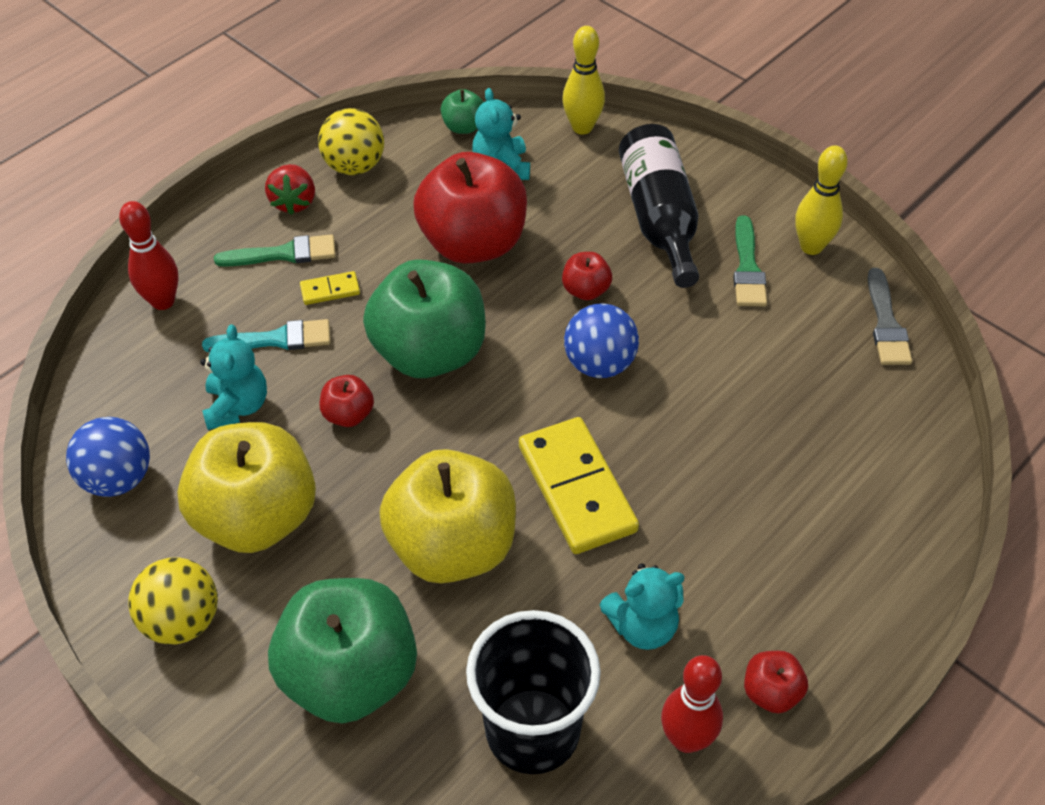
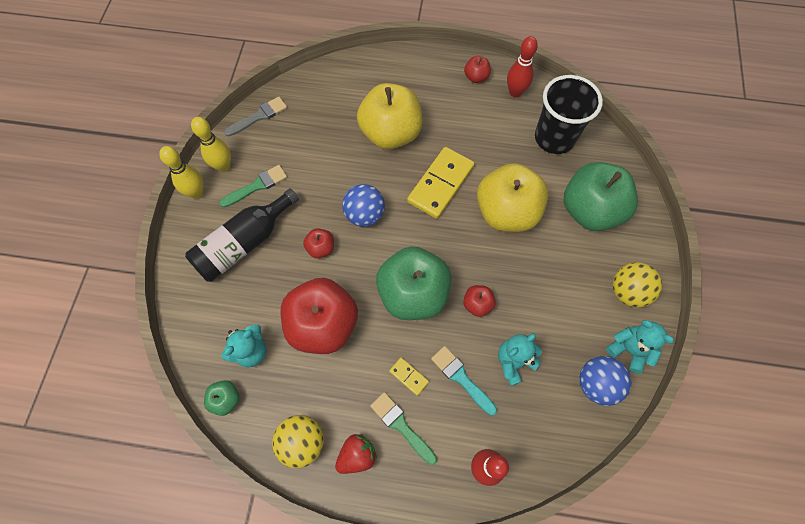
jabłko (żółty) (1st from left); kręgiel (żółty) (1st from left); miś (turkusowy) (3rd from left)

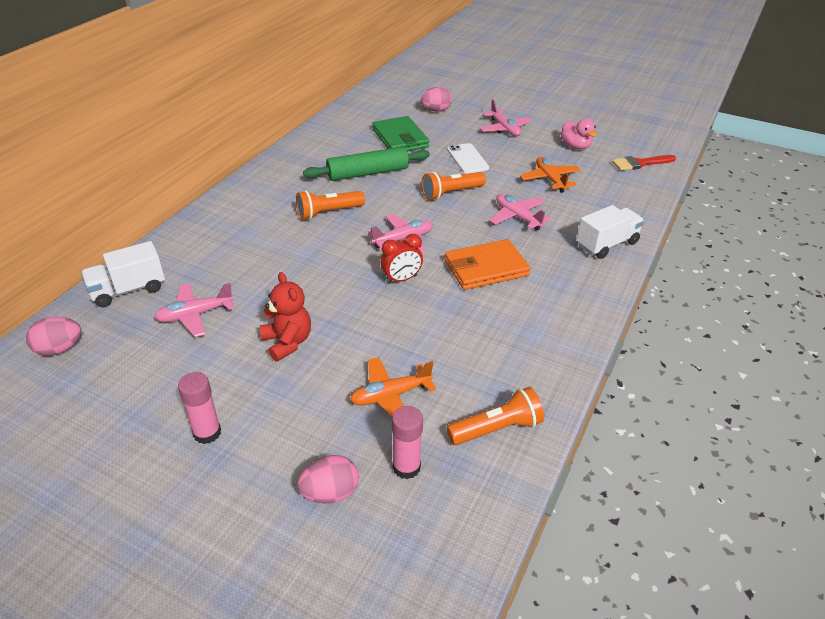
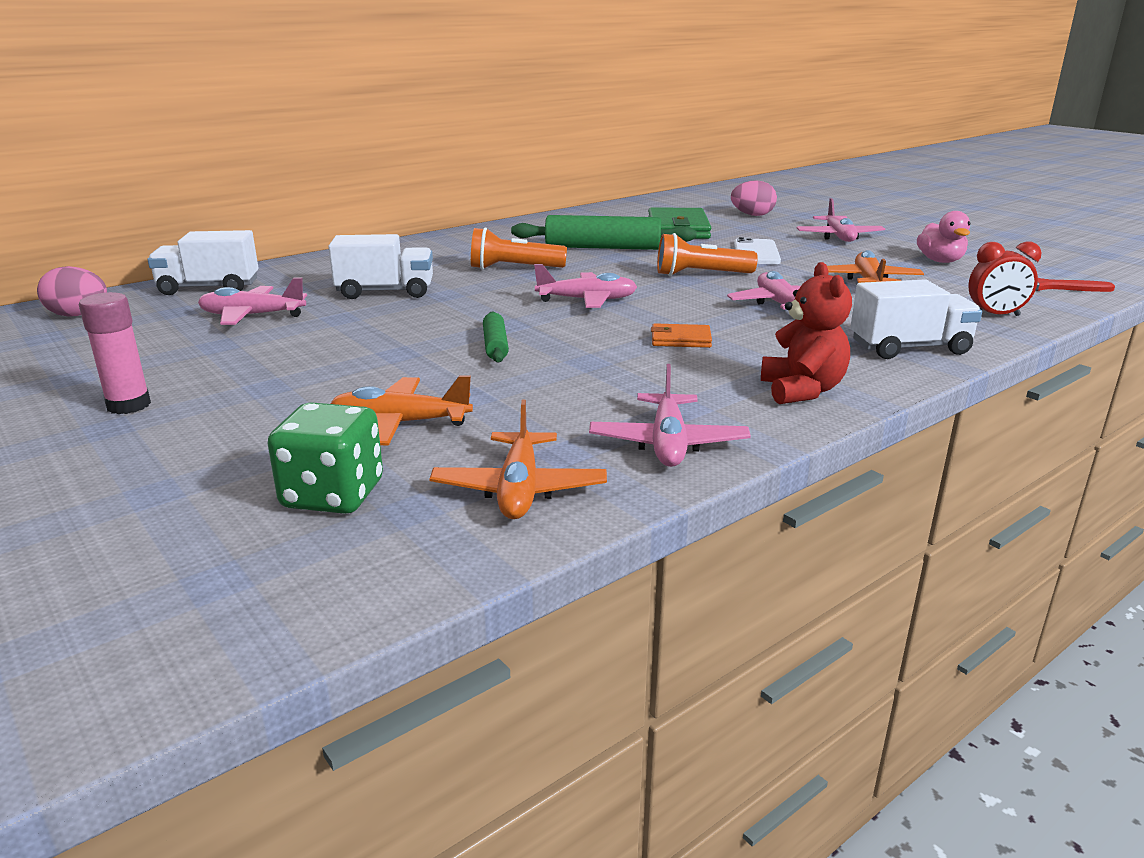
jajko (różowy) (2nd from left in the first image); ciężarówka (biały) (2nd from left); wałek do ciasta (zielony) (1st from left); samolot (różowy) (3rd from left); miś (czerwony); budzik (czerwony); kostka do gry (zielony); samolot (pomarańczowy) (2nd from left); portfel (pomarańczowy)

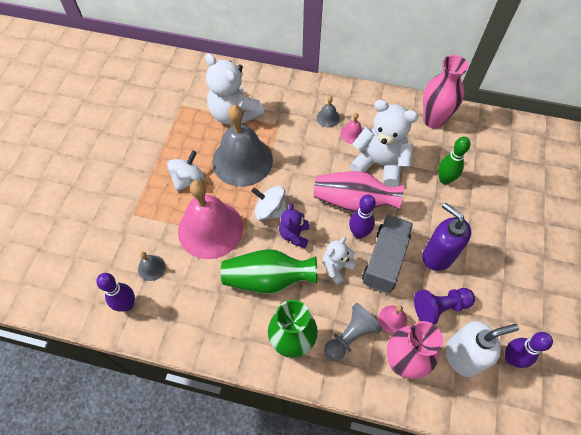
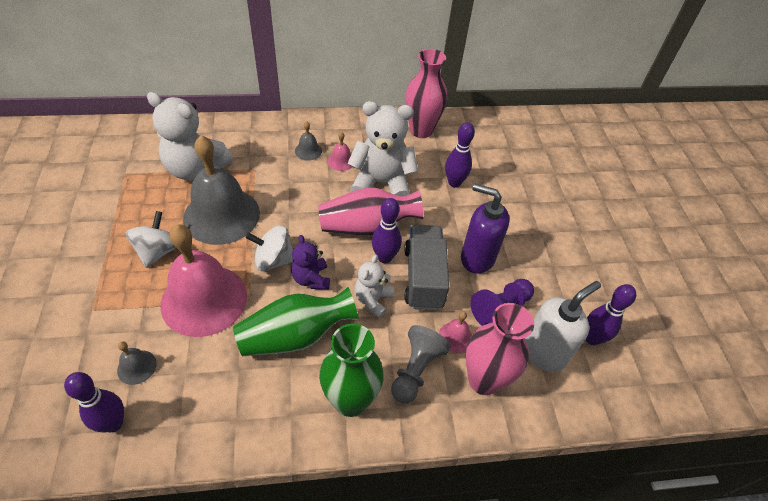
kręgiel (fioletowy) (3rd from left)

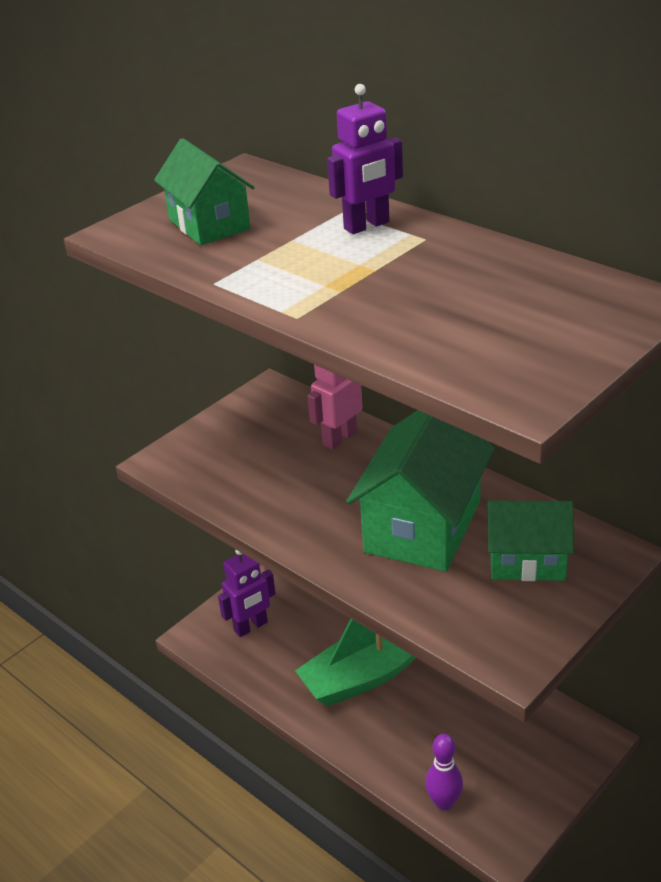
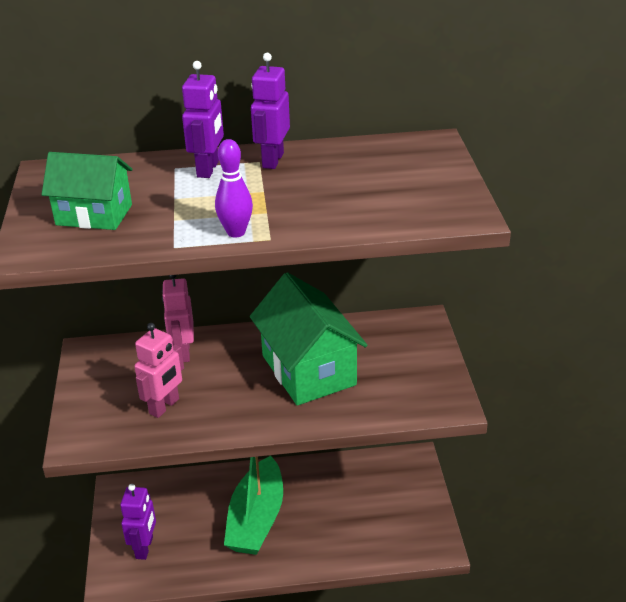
domek (zielony) (3rd from left in the first image); robot (różowy) (1st from left); robot (fioletowy) (3rd from left); kręgiel (fioletowy)

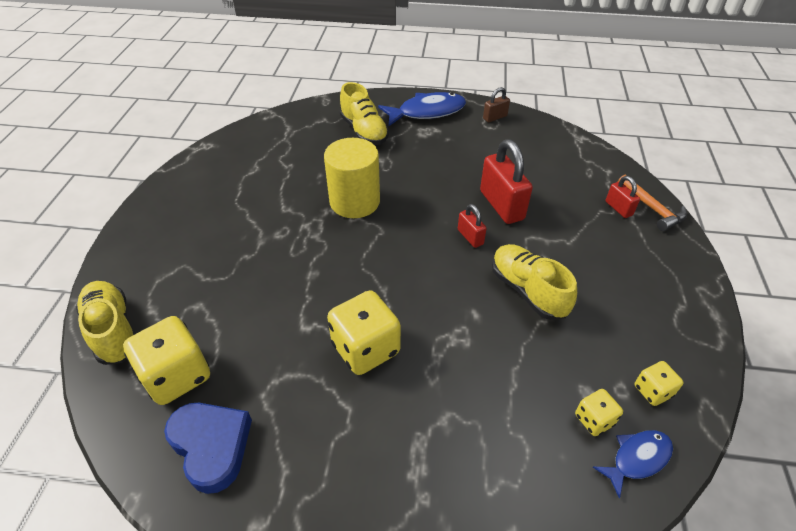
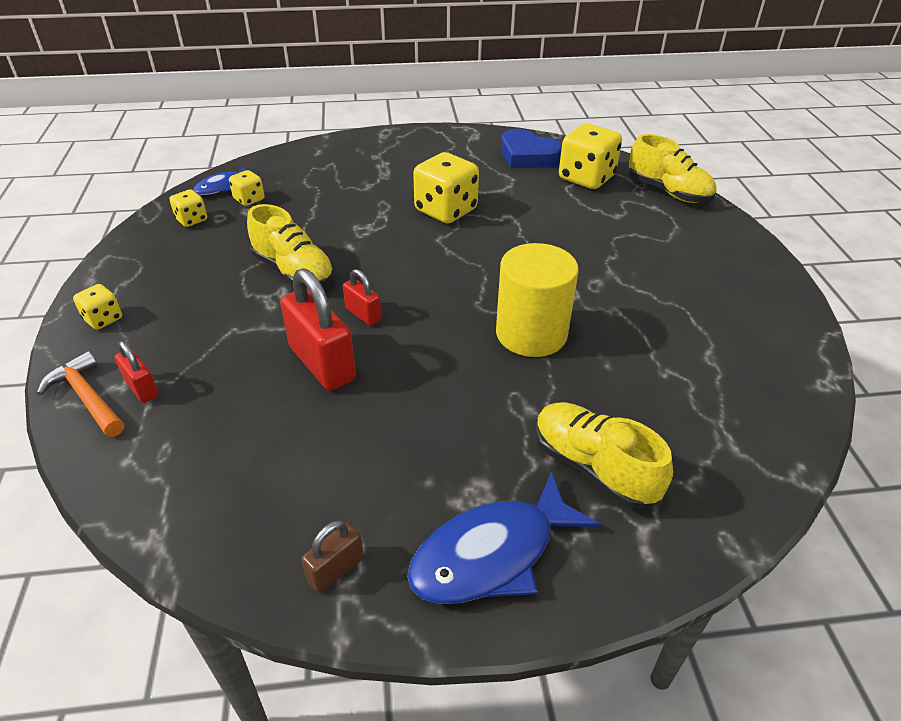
kostka do gry (żółty) (1st from left)

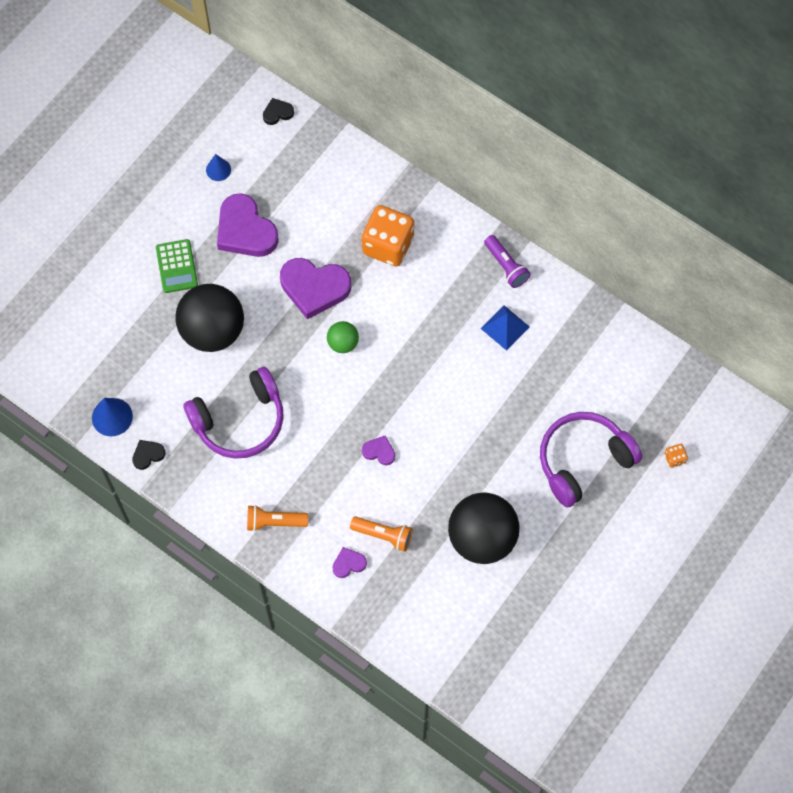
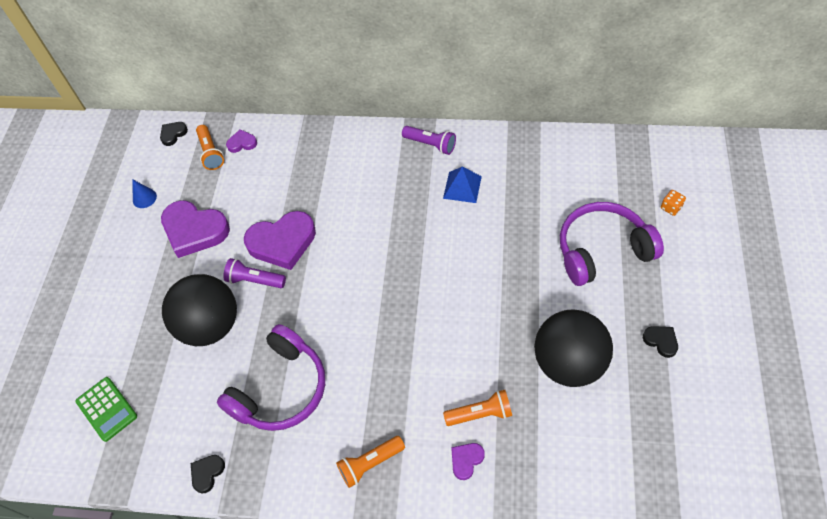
stożek (niebieski) (1st from left in the first image); piłka (zielony); kostka do gry (pomarańczowy) (1st from left in the first image); latarka (pomarańczowy) (1st from left); latarka (fioletowy) (1st from left); serce (czarny) (3rd from left); kalkulator (zielony); serce (fioletowy) (2nd from left); słuchawki (fioletowy) (2nd from left)

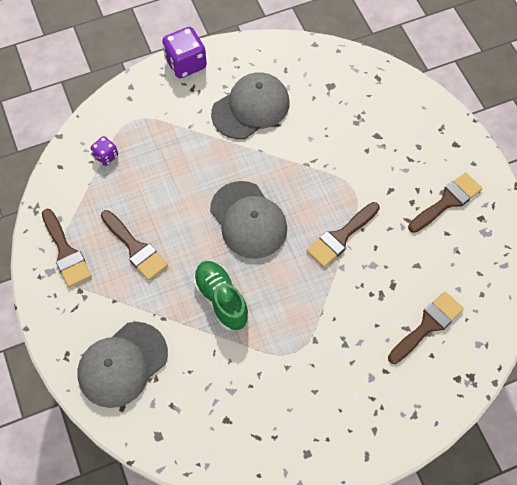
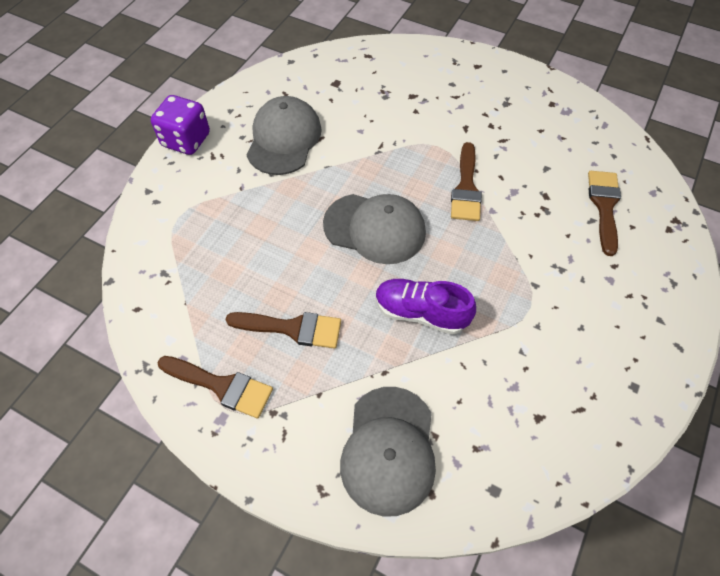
kostka do gry (fioletowy) (1st from left in the first image); pędzel (brązowy) (5th from left in the first image); but (fioletowy)

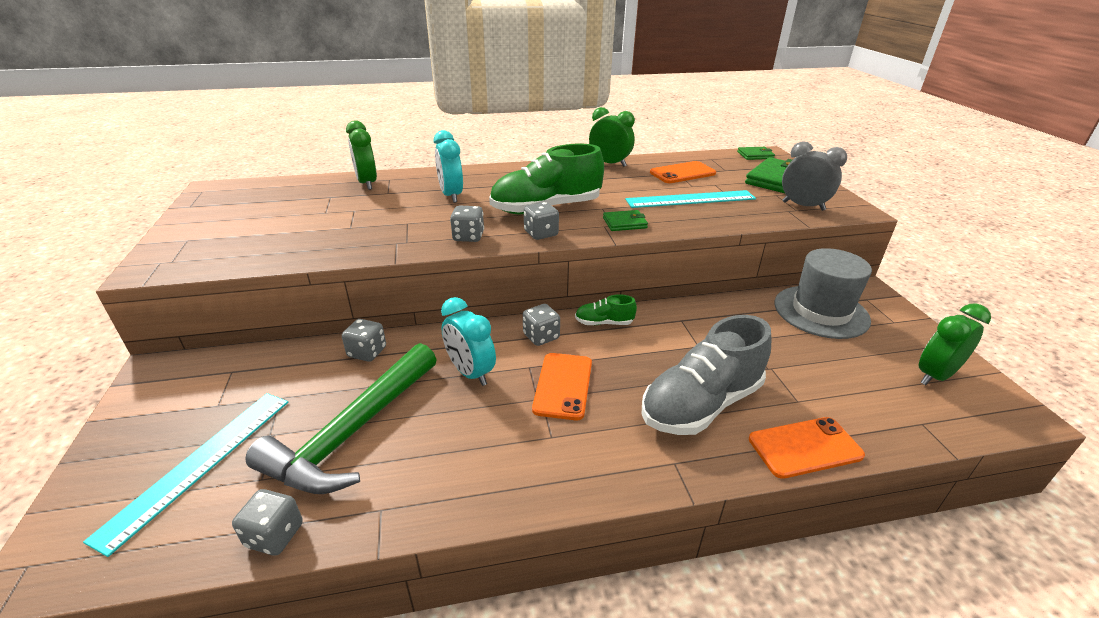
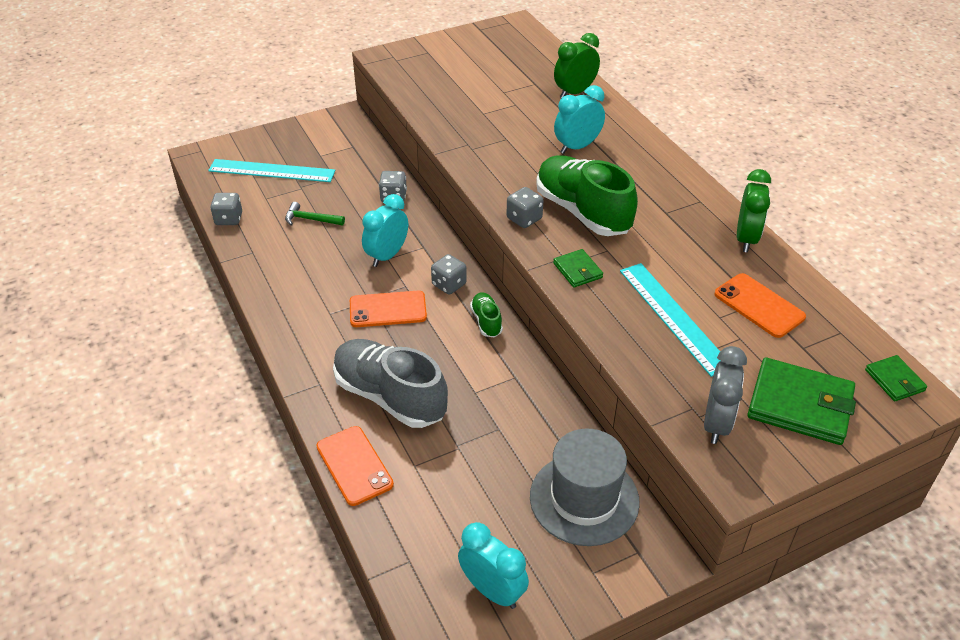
kostka do gry (szary) (3rd from left in the first image); budzik (turkusowy) (2nd from left); młotek (zielony)

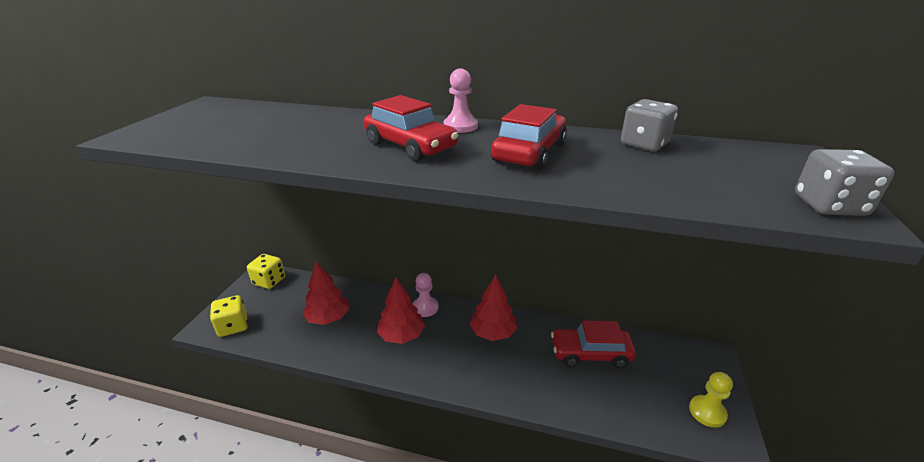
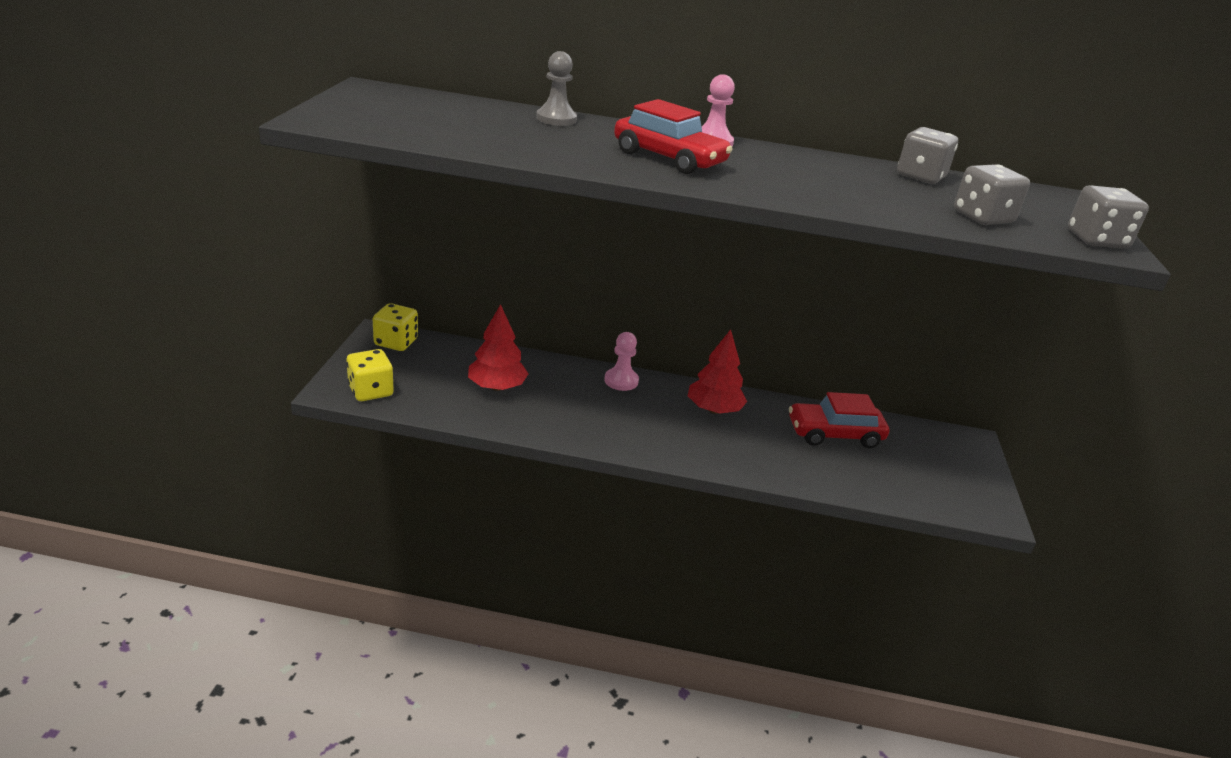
drzewko (czerwony) (2nd from left in the first image); samochód (czerwony) (2nd from left in the first image); pionek (żółty); pionek (szary); kostka do gry (szary) (2nd from left)

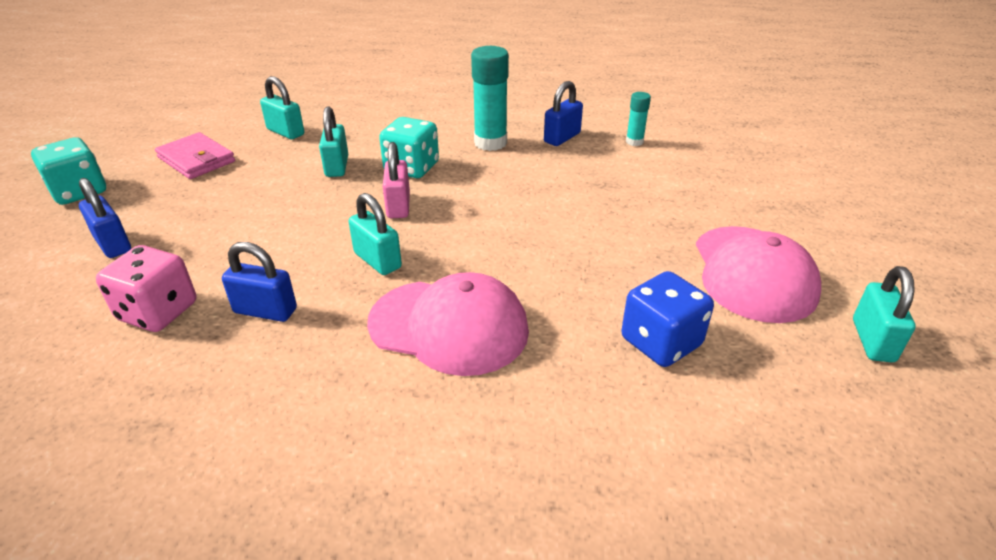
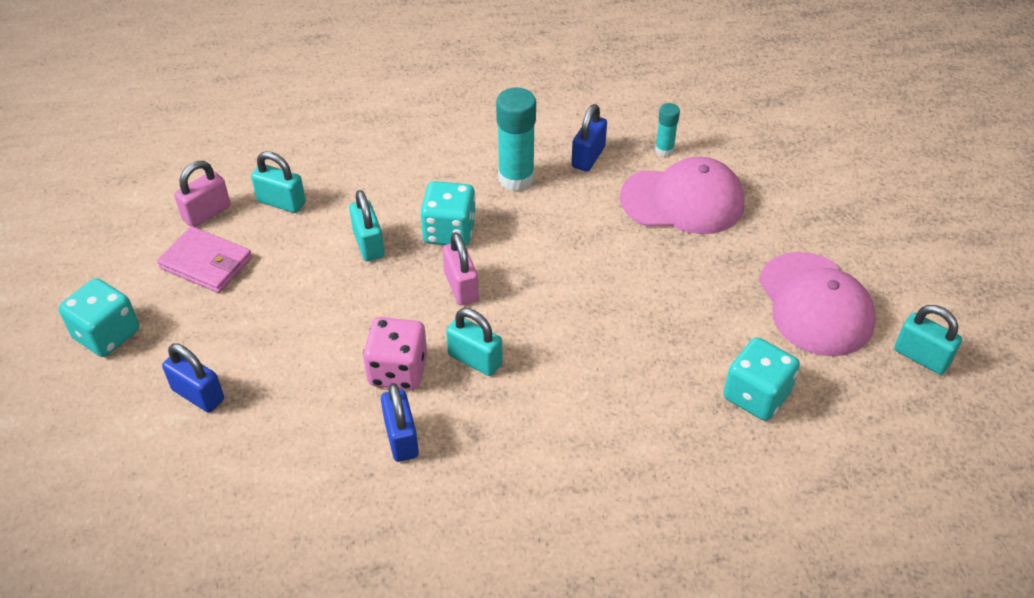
kłódka (różowy) (1st from left); kostka do gry (różowy); czapka (różowy) (1st from left); kostka do gry (turkusowy) (3rd from left); kłódka (niebieski) (2nd from left); kłódka (turkusowy) (4th from left)

